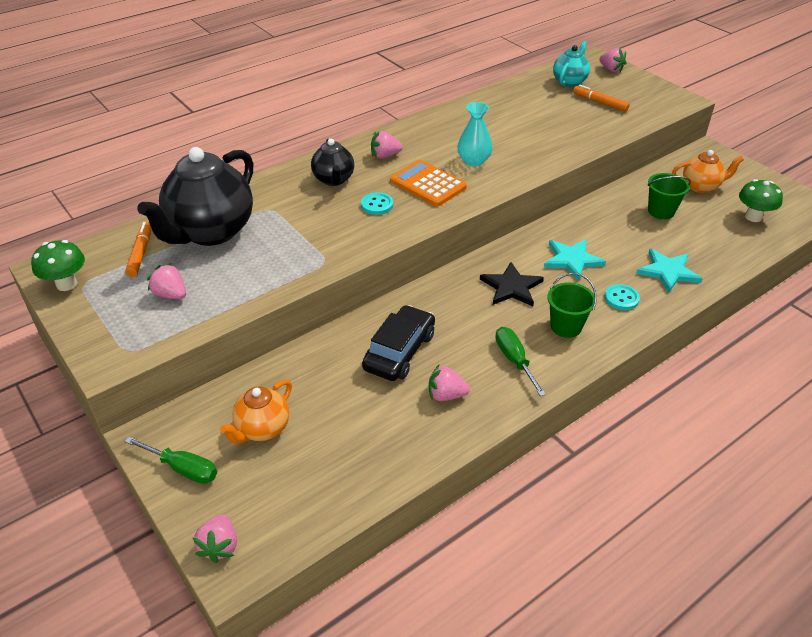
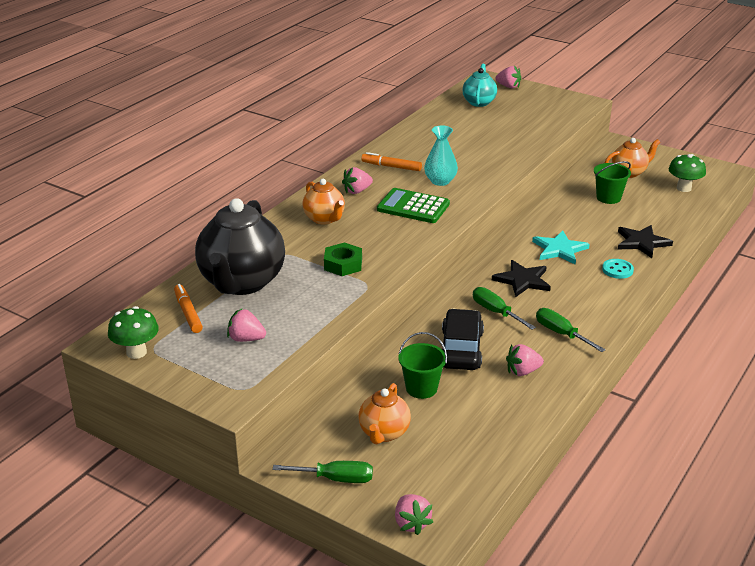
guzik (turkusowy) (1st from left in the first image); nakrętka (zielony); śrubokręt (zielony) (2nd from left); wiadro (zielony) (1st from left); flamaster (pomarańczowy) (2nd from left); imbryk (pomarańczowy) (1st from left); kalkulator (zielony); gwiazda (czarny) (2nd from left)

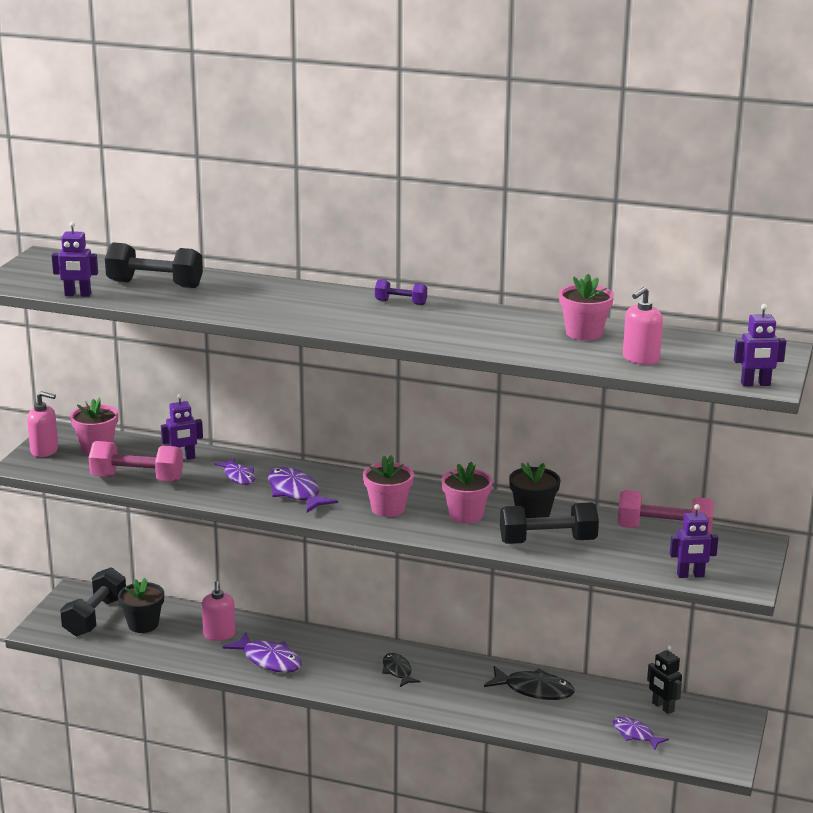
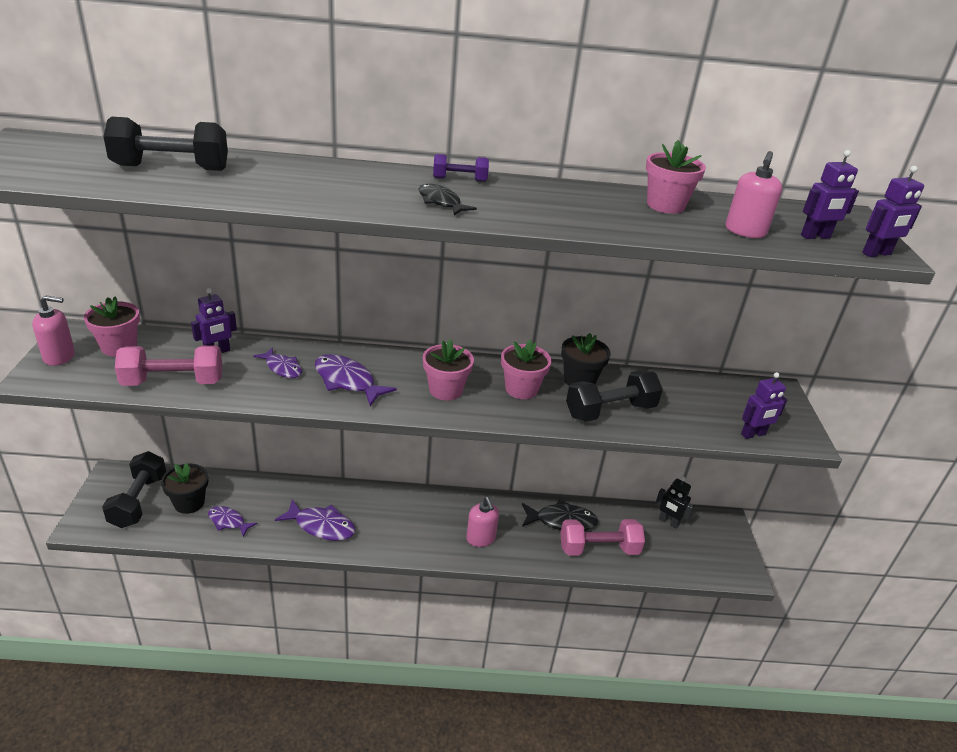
robot (fioletowy) (3rd from left); dozownik mydła (różowy) (2nd from left); ryba (czarny) (1st from left); ryba (fioletowy) (1st from left); hantel (różowy) (2nd from left)

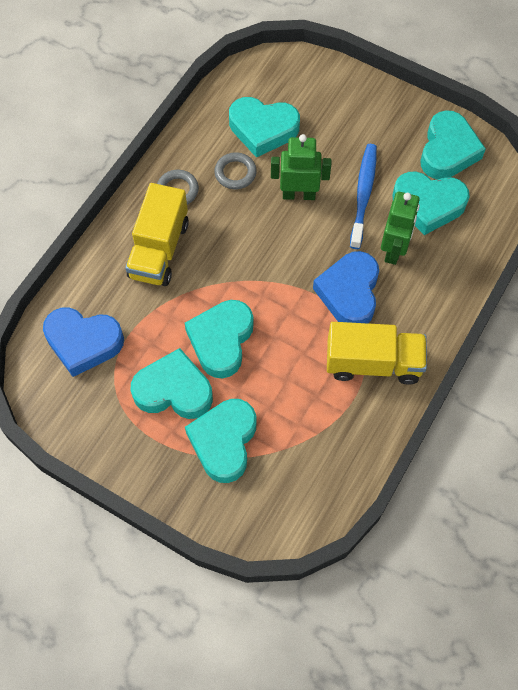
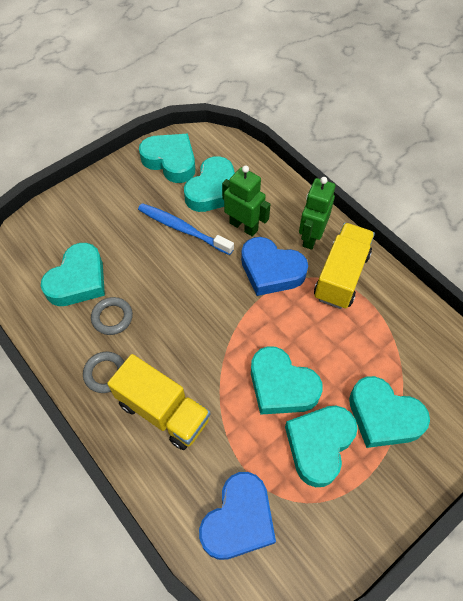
robot (zielony) (2nd from left)

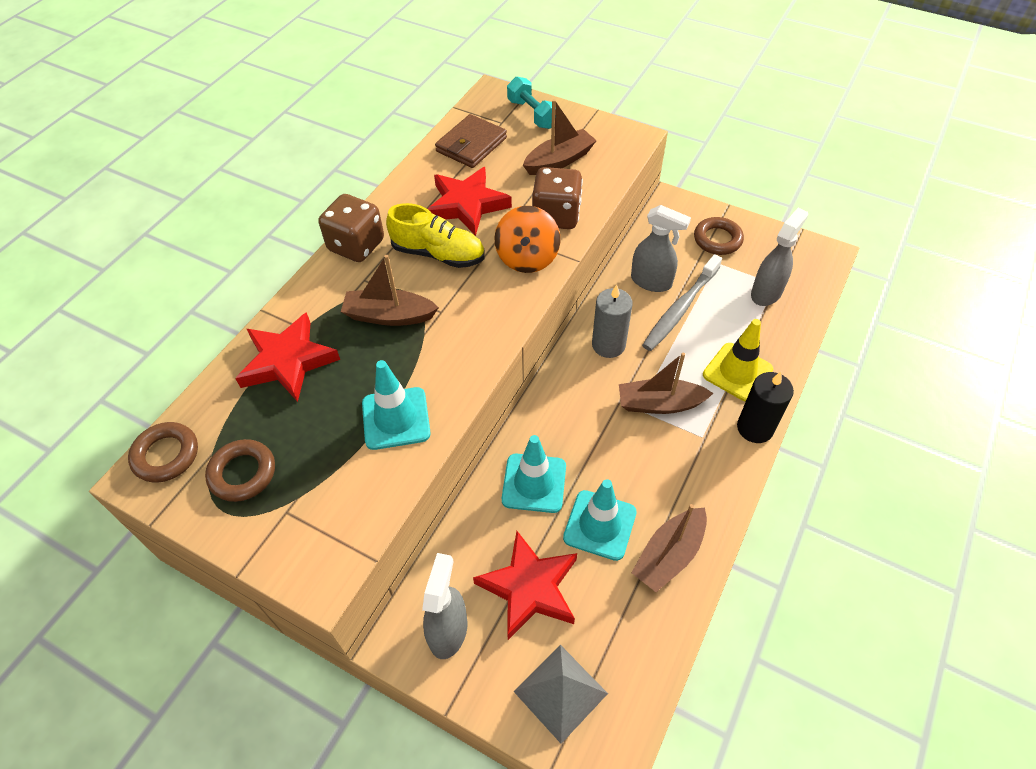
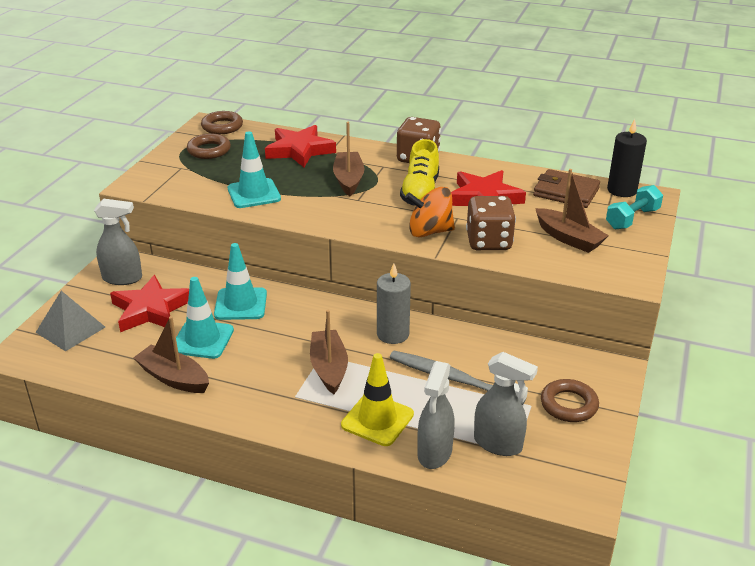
spryskiwacz (szary) (2nd from left); świeca (czarny)

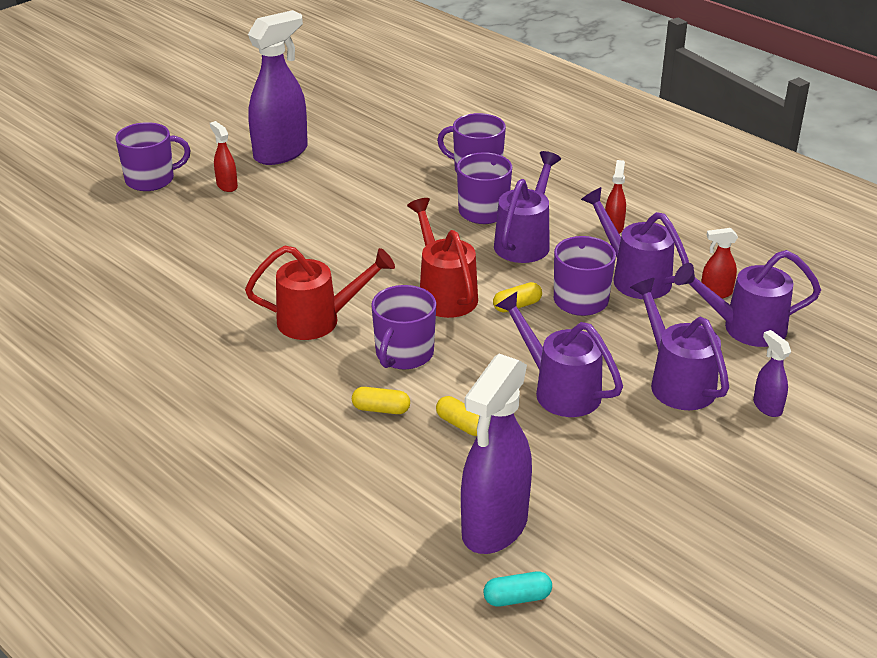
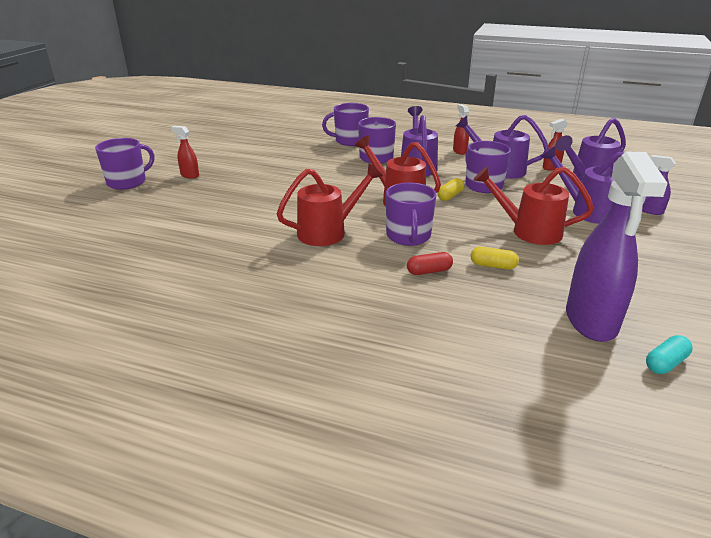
spryskiwacz (fioletowy) (1st from left in the first image); kapsułka (czerwony); konewka (czerwony) (3rd from left)

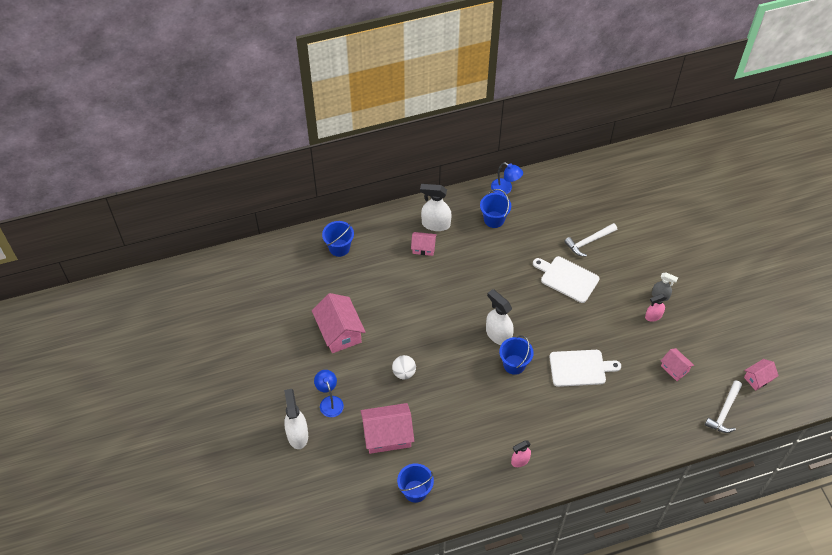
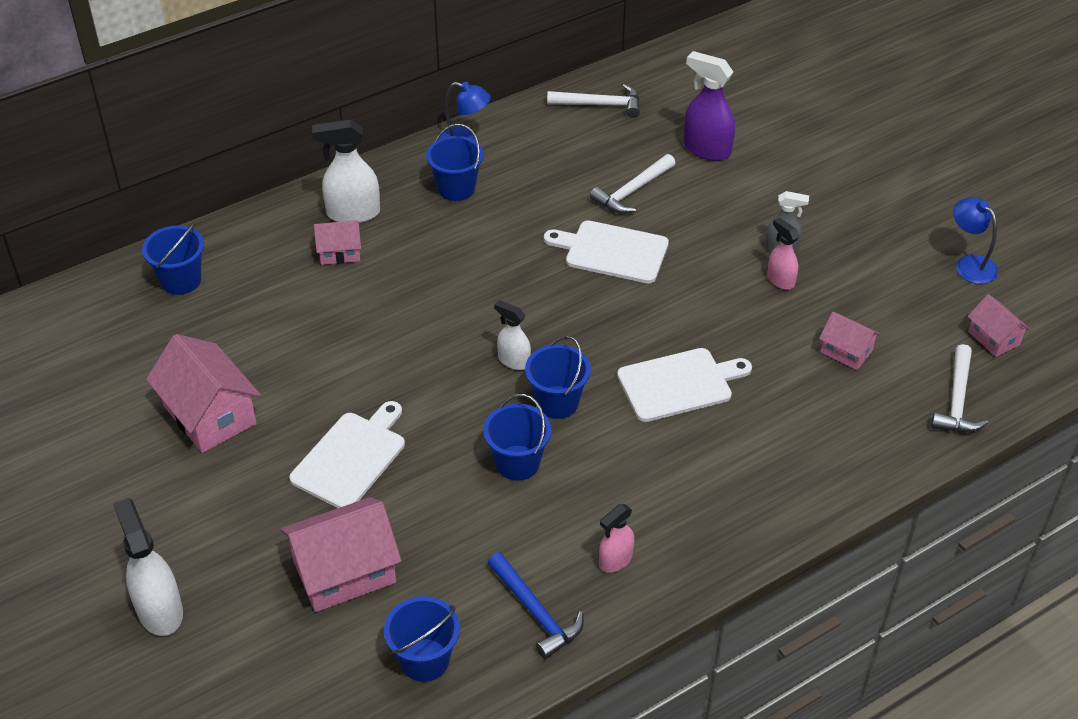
wiadro (niebieski) (4th from left); młotek (niebieski); młotek (biały) (1st from left); spryskiwacz (fioletowy); lampka (niebieski) (2nd from left); deska do krojenia (biały) (1st from left); spryskiwacz (różowy) (2nd from left); domek (różowy) (5th from left); spryskiwacz (biały) (3rd from left)

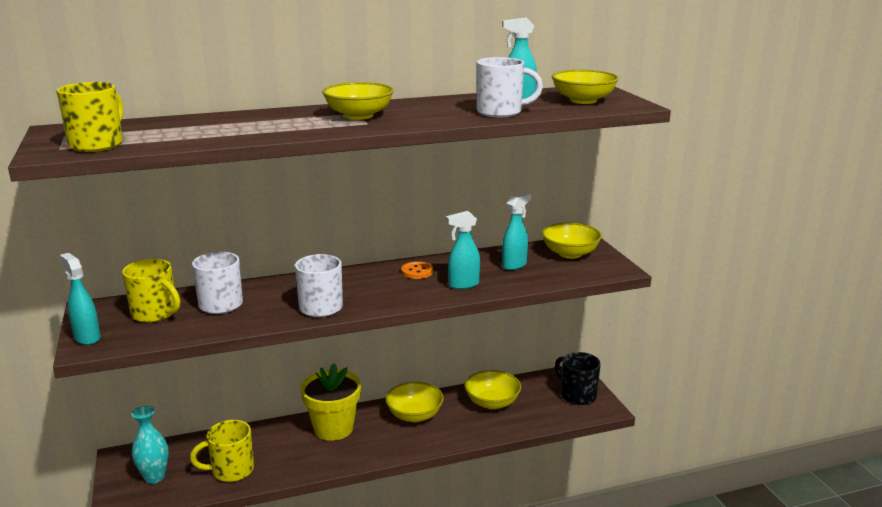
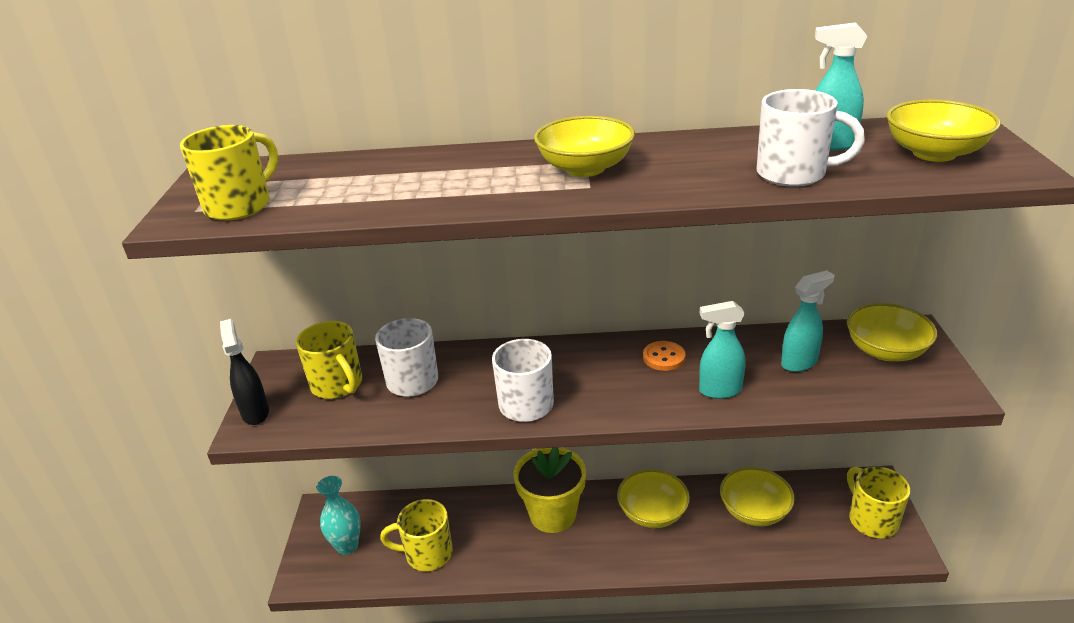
spryskiwacz (czarny); kubek (żółty) (4th from left)

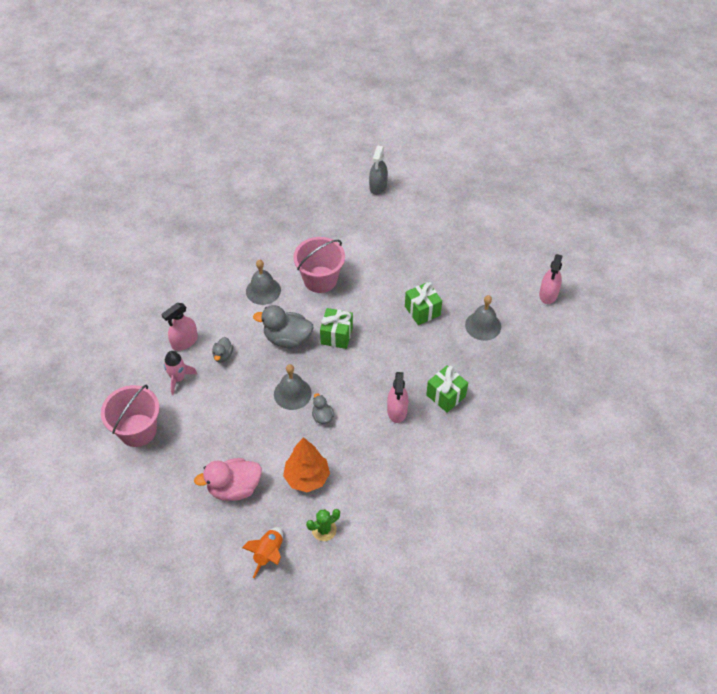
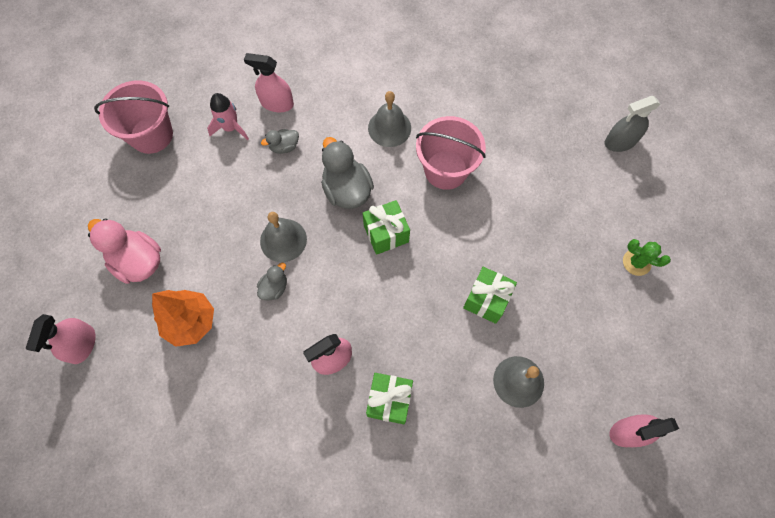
kaktus (zielony); spryskiwacz (różowy) (1st from left)

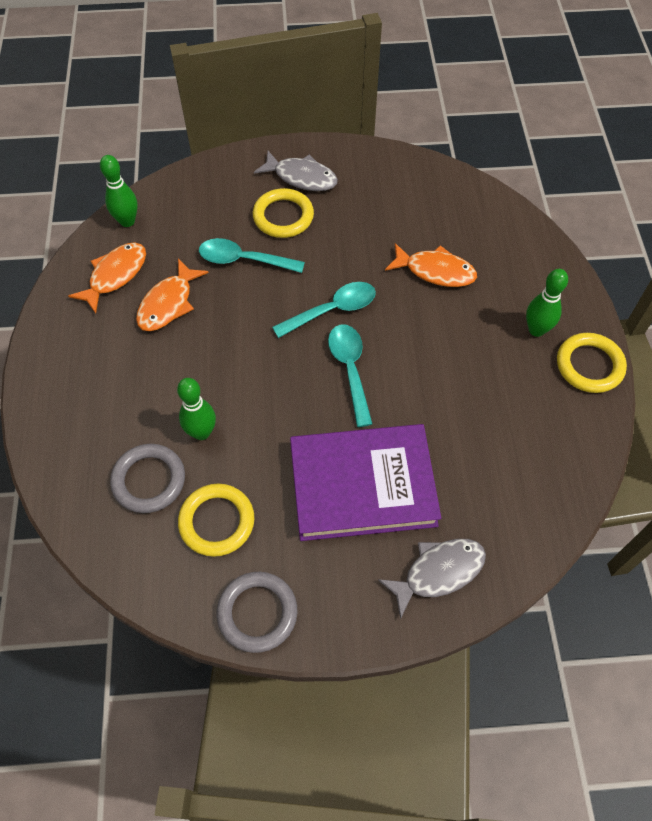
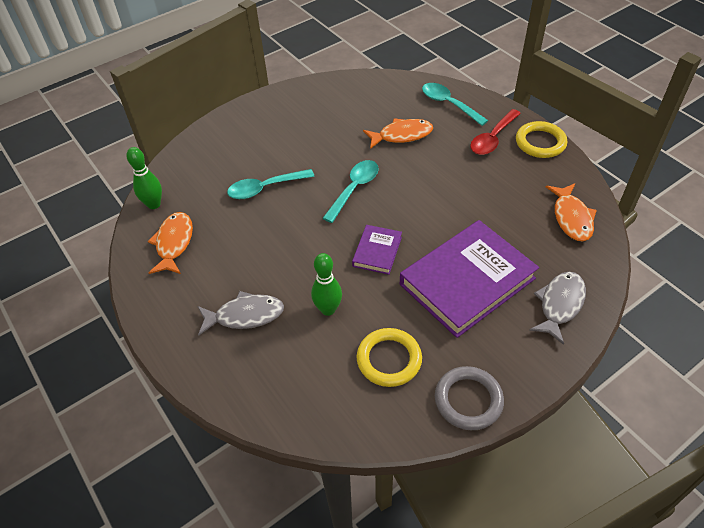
pierścień (szary) (1st from left in the first image); pierścień (żółty) (2nd from left in the first image); książka (fioletowy) (1st from left); ryba (pomarańczowy) (3rd from left); ryba (szary) (1st from left); łyżka (turkusowy) (3rd from left); łyżka (czerwony)

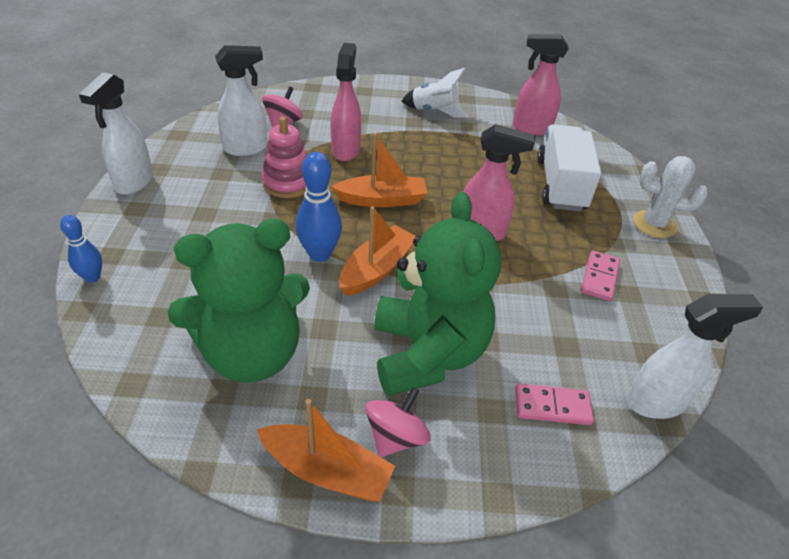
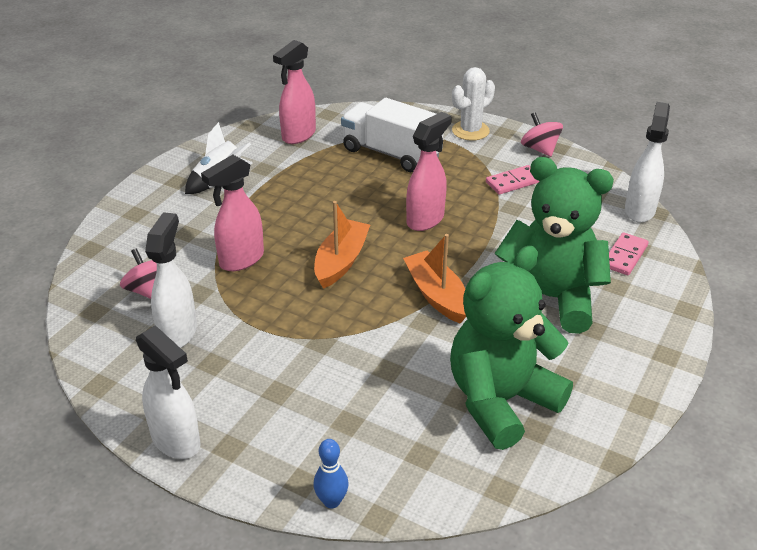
łódka (pomarańczowy) (1st from left in the first image); zabawka nakładanka (różowy); kręgiel (niebieski) (2nd from left in the first image); bączek (różowy) (2nd from left); miś (zielony) (1st from left); spryskiwacz (różowy) (1st from left); kostka domina (różowy) (1st from left)

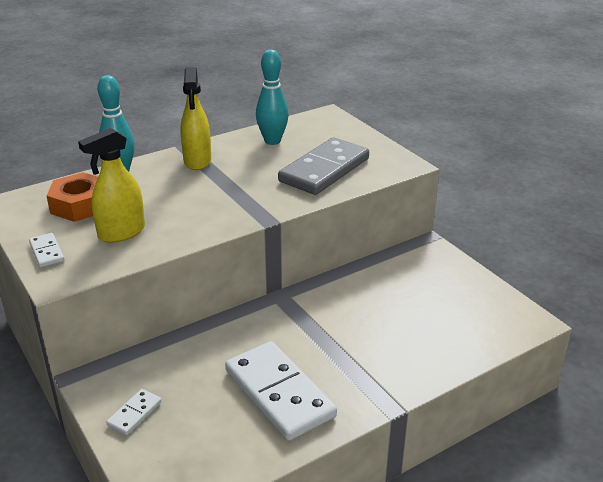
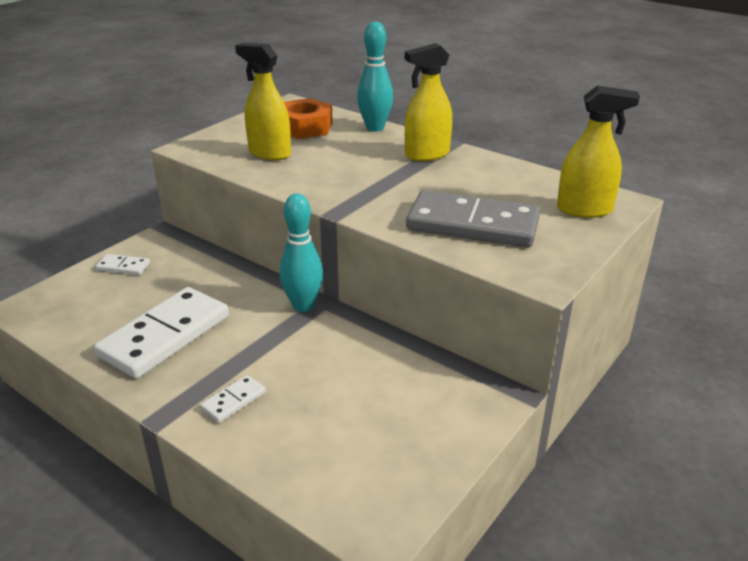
spryskiwacz (żółty) (3rd from left); kostka domina (biały) (3rd from left); kręgiel (turkusowy) (1st from left)

